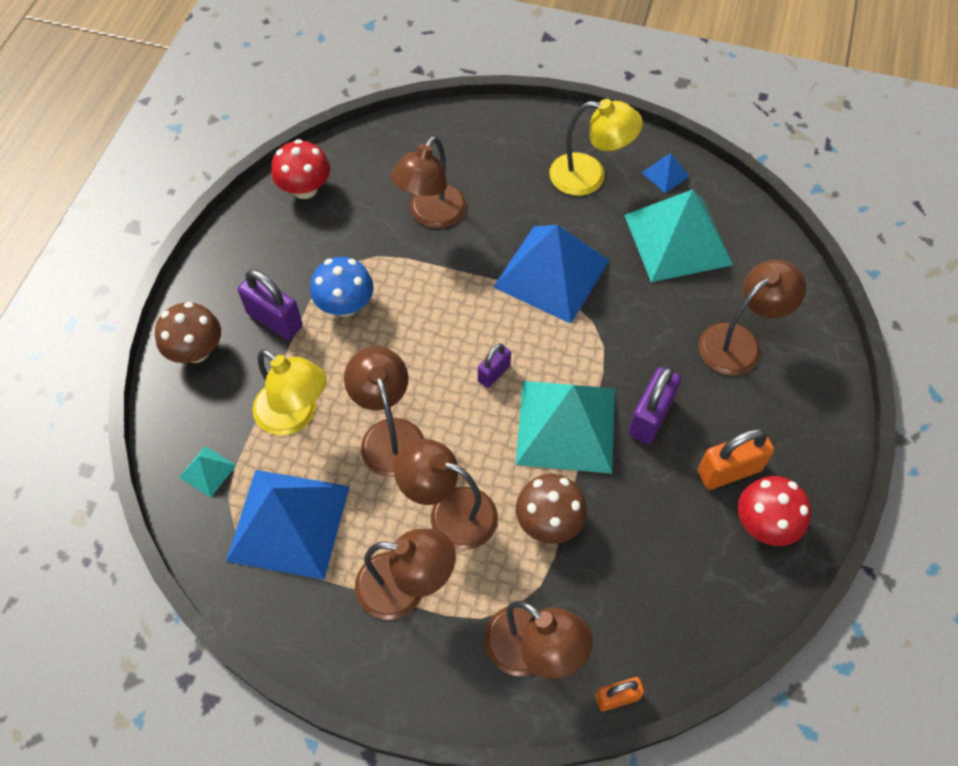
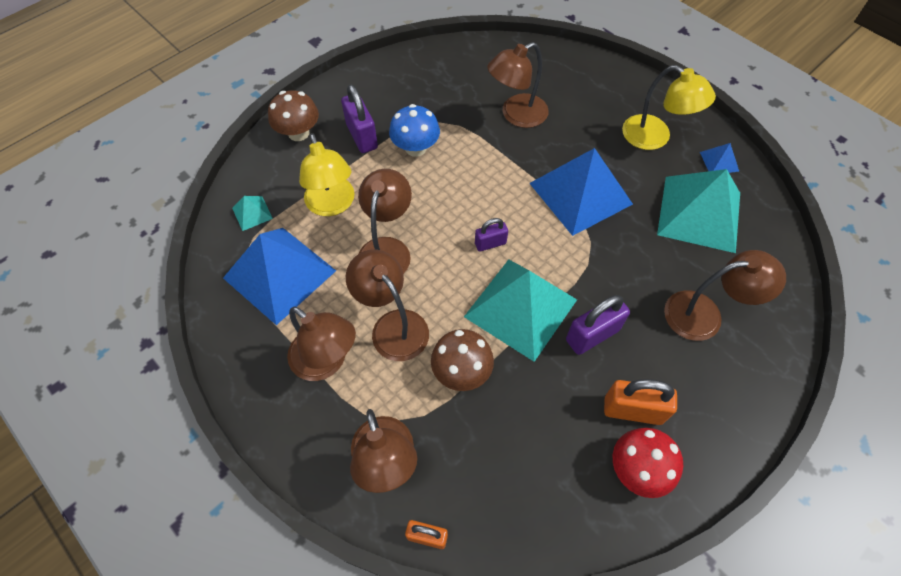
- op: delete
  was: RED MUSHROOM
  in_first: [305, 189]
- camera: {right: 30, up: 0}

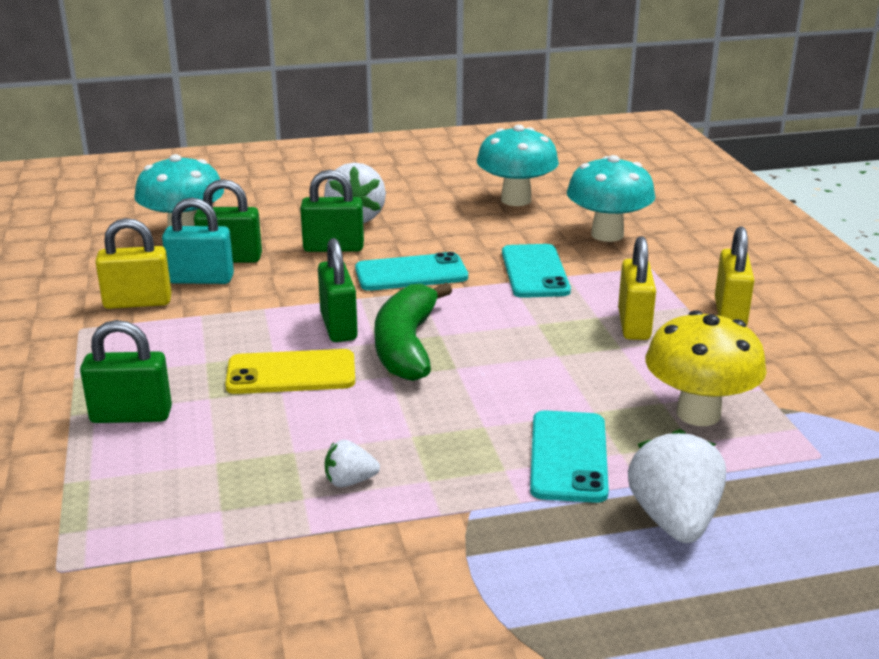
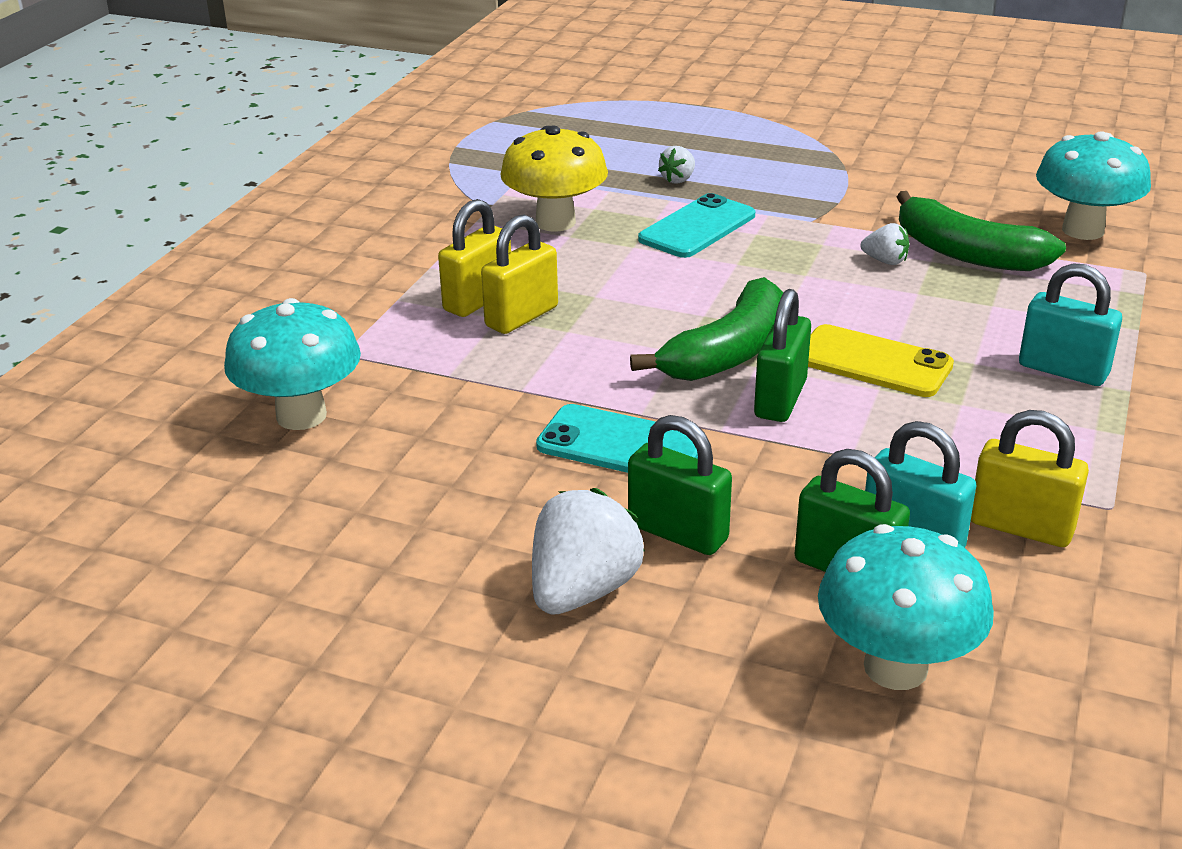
- op: move
  was: YELLOW PADLOCK
  in_first: [730, 313]
  in_second: [522, 317]
- op: resize
  was: WHITE STRAWBERRY
  in_first: [674, 520]
  in_second: [678, 179]
  ratio: 0.51
- op: insert
  now: GREEN BANANA
  in_second: [966, 253]
- op: recolor
  was: GREEN PADLOCK
  now: TURQUOISE PADLOCK
  in_first: [131, 416]
  in_second: [1063, 370]
- op: move
  was: TURQUOISE MUSHROOM
  in_first: [516, 200]
  in_second: [1083, 230]
- op: delete
  was: TURQUOISE PHONE
  in_first: [535, 272]
- camera: {right: -145, up: 5}

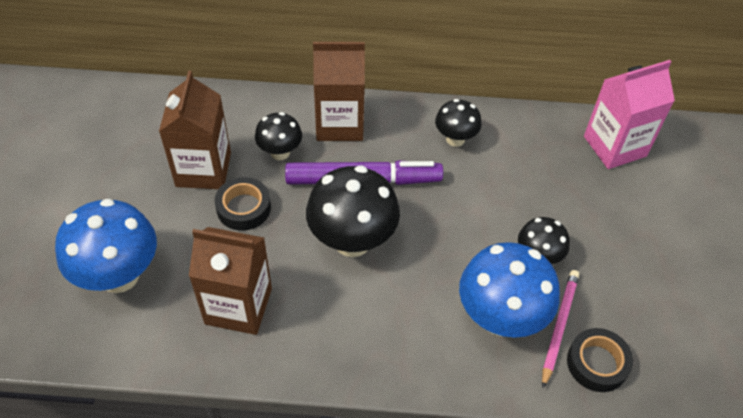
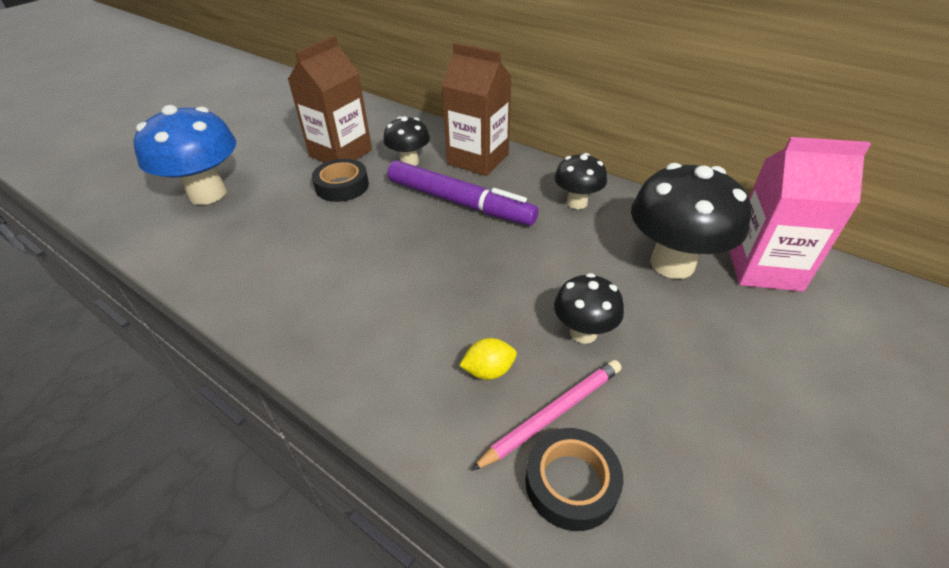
- op: replace
  was: BLUE MUSHROOM
  now: YELLOW LEMON
  in_first: [500, 318]
  in_second: [488, 370]
- op: move
  was: BLACK MUSHROOM
  in_first: [352, 241]
  in_second: [672, 264]
- op: delete
  was: BROWN CARTON
  in_first: [238, 306]
- camera: {right: 35, up: -10}

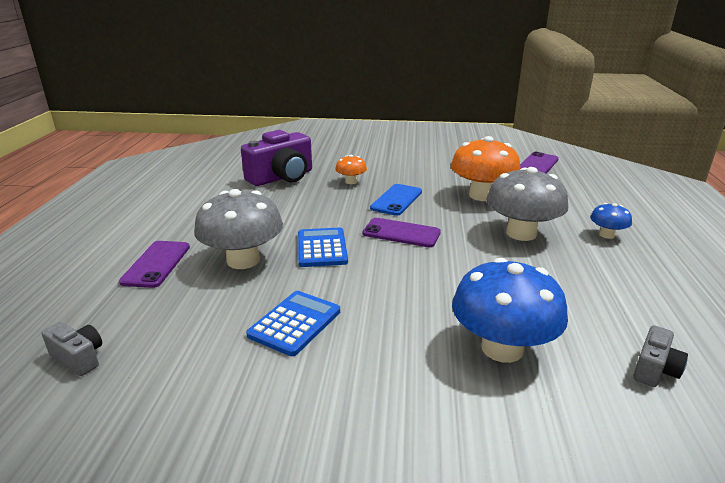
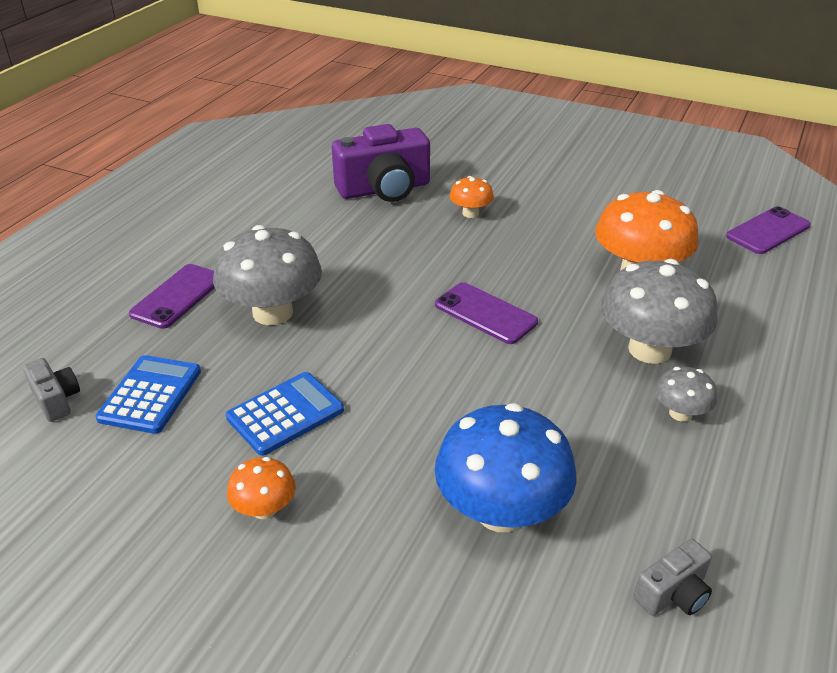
- op: move
  was: BLUE CALCULATOR
  in_first: [322, 248]
  in_second: [150, 395]
- op: insert
  now: ORANGE MUSHROOM
  in_second: [264, 509]
- op: insert
  now: GREY MUSHROOM
  in_second: [680, 413]
- op: delete
  was: BLUE PHONE
  in_first: [396, 200]
- op: delete
  was: BLUE MUSHROOM
  in_first: [607, 235]
- camera: {right: 20, up: 10}

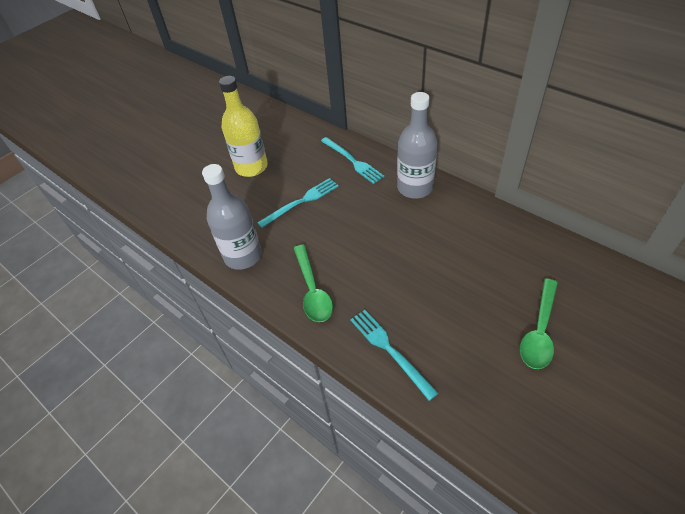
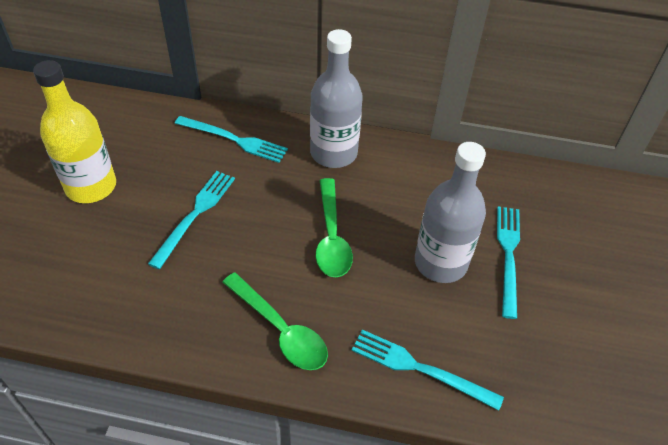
- op: move
  was: GREEN SPOON
  in_first: [539, 331]
  in_second: [331, 237]
- op: move
  was: GREY BOTTLE
  in_first: [243, 256]
  in_second: [440, 263]
- op: insert
  now: TURQUOISE FORK
  in_second: [508, 255]
- camera: {right: -35, up: 0}

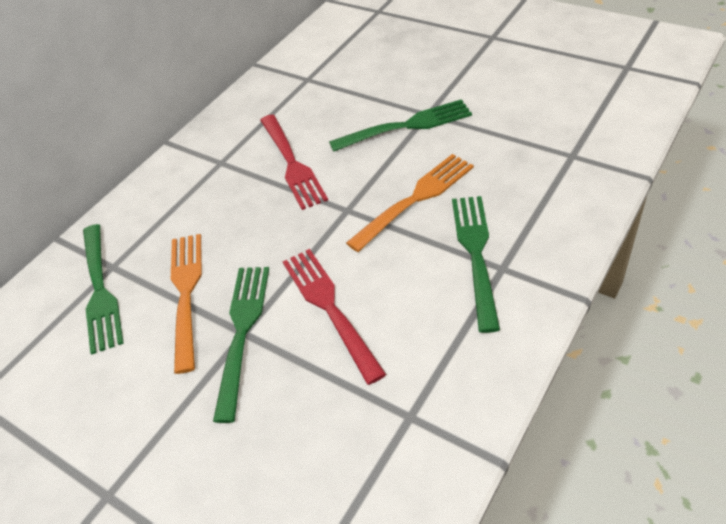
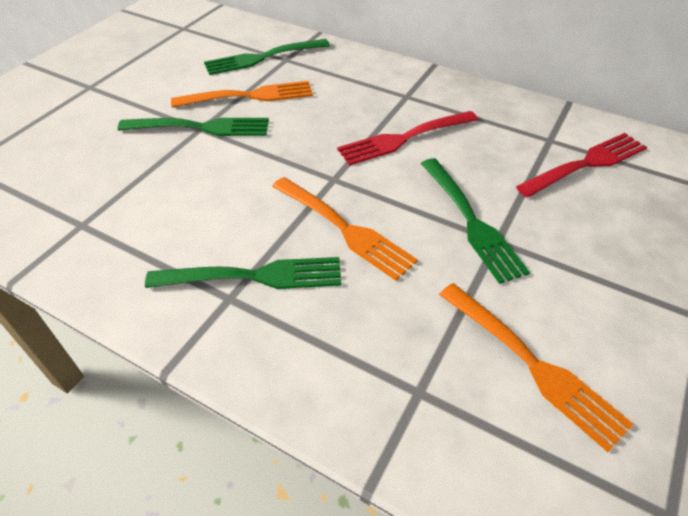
- op: insert
  now: ORANGE FORK
  in_second: [531, 364]
- op: move
  was: RED FORK
  in_first: [330, 309]
  in_second: [585, 164]
- camera: {right: 80, up: 0}

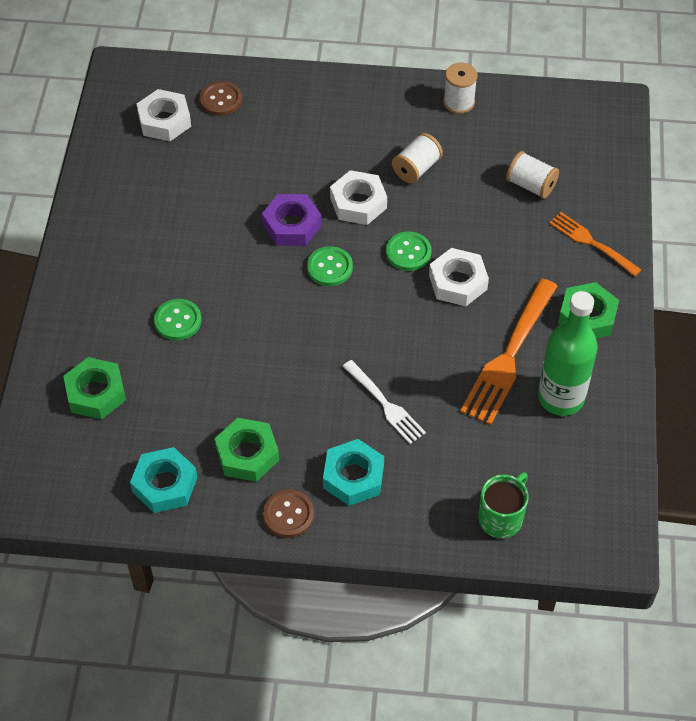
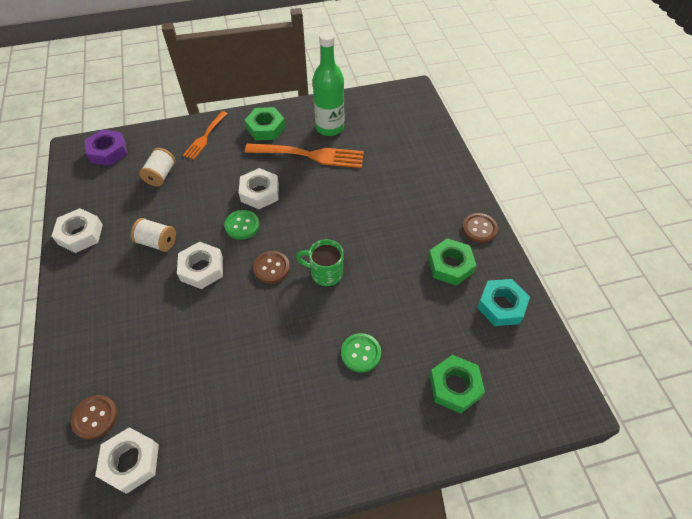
- op: replace
  was: WHITE SPOOL
  now: WHITE NUT
  in_first: [459, 102]
  in_second: [80, 234]
- op: move
  was: PURPLE NUT
  in_first: [291, 225]
  in_second: [108, 152]
- op: recolor
  was: GREEN BUTTON
  now: BROWN BUTTON
  in_first: [329, 267]
  in_second: [271, 268]
- op: move
  was: GREEN MUG
  in_first: [501, 517]
  in_second: [325, 273]
- op: delete
  was: TURQUOISE NUT
  in_first: [353, 477]
- op: delete
  was: WHITE FORK
  in_first: [384, 404]
- camera: {right: -110, up: 0}

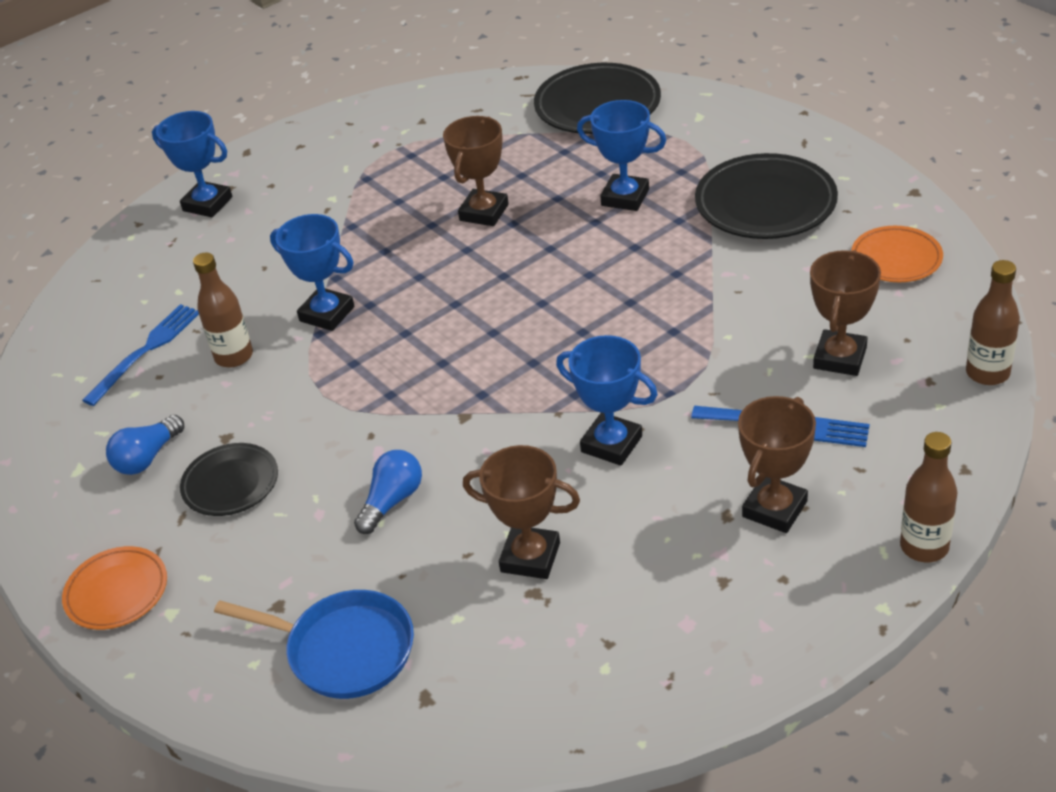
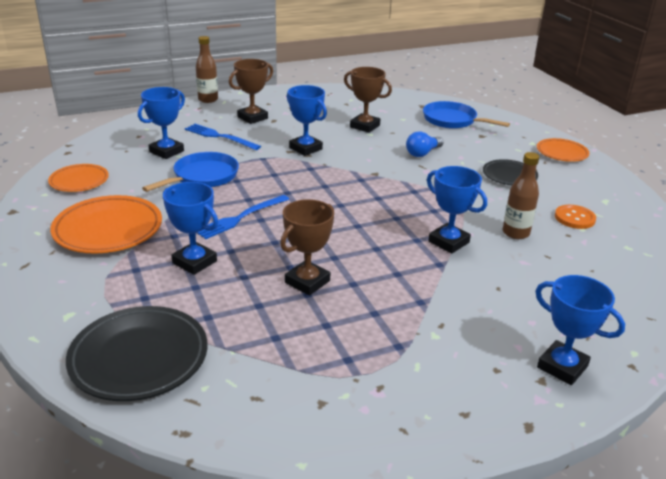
- op: recolor
  was: BLACK PLATE
  now: ORANGE PLATE
  in_first: [765, 204]
  in_second: [108, 230]
- op: recolor
  was: BROWN TROPHY
  now: BLUE TROPHY
  in_first: [840, 358]
  in_second: [166, 151]
- op: insert
  now: BLUE PAN
  in_second: [203, 177]
- op: move
  was: BLUE FORK
  in_first: [146, 351]
  in_second: [240, 218]
- op: insert
  now: ORANGE BUTTON
  in_second: [574, 218]
- op: delete
  was: BLUE LIGHT BULB
  in_first: [147, 458]
- op: delete
  was: BROWN BOTTLE
  in_first: [987, 373]
- camera: {right: -170, up: -10}

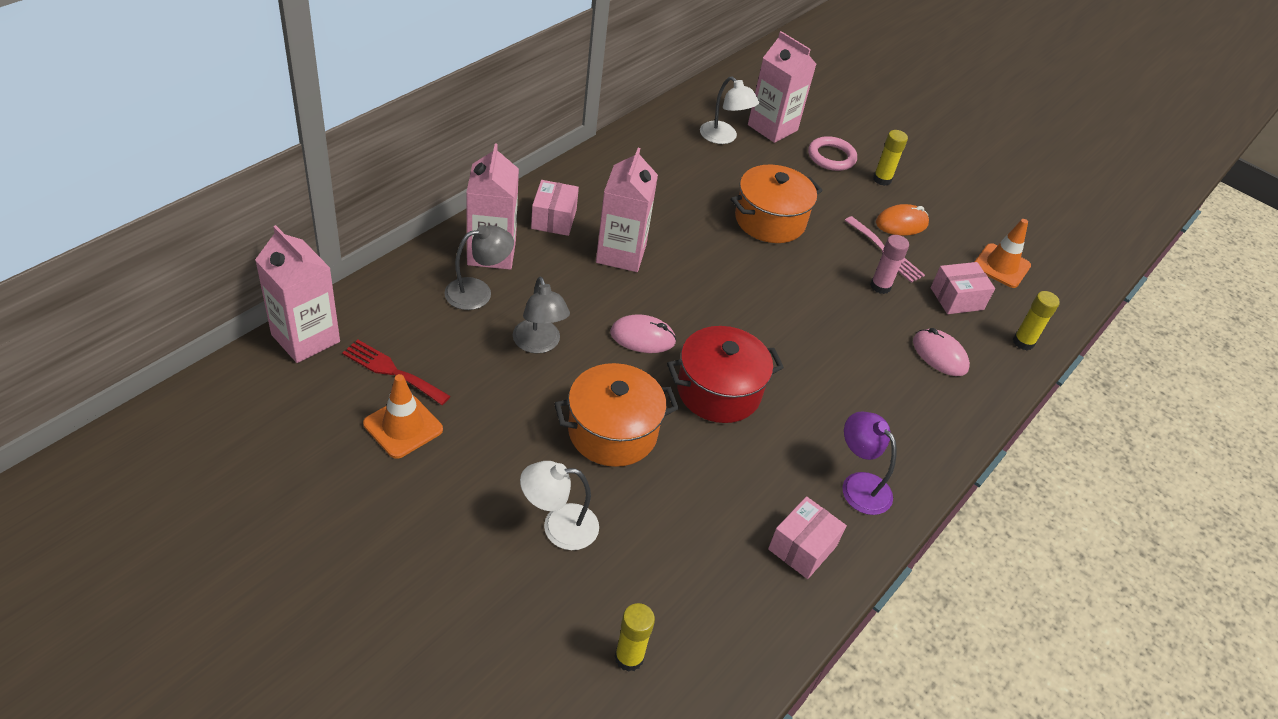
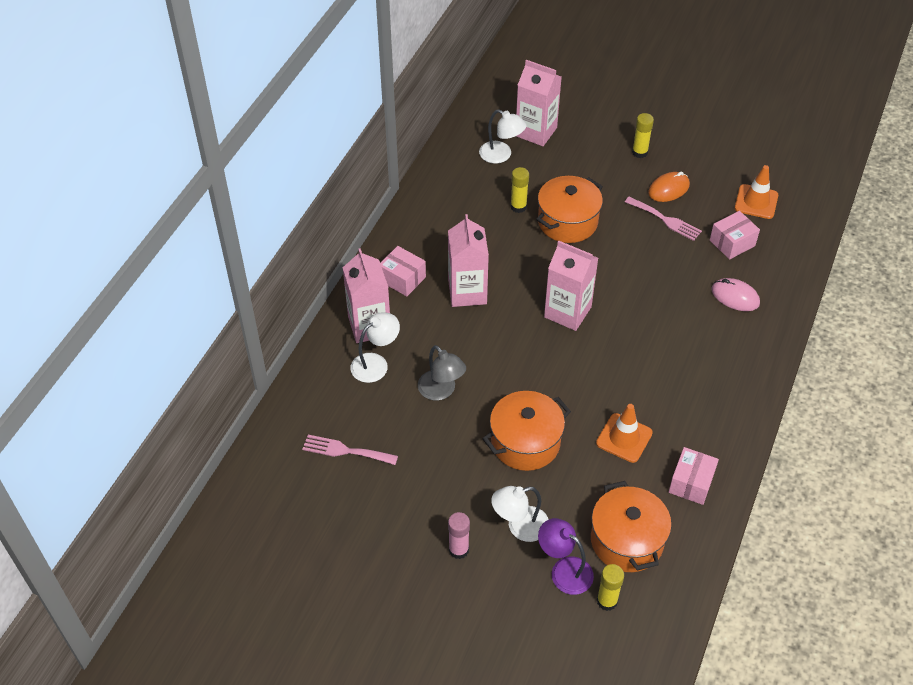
- op: recolor
  was: RED FORK
  now: PINK FORK
  in_first: [392, 371]
  in_second: [345, 451]
- op: recolor
  was: GREY LAMP
  now: WHITE LAMP
  in_first: [478, 292]
  in_second: [376, 363]
- op: rotate
  was: PINK BOX
  in_first: [554, 219]
  in_second: [402, 279]
  clockwise: -45
- op: move
  was: PINK GLUE STICK
  in_first: [880, 286]
  in_second: [458, 550]
- op: move
  was: YELLOW GLUE STICK
  in_first: [1023, 342]
  in_second: [518, 207]
- op: move
  was: PURPLE LAMP
  in_first: [859, 485]
  in_second: [564, 570]
- op: move
  was: PINK CARTON
  in_first: [305, 338]
  in_second: [567, 312]
- op: insert
  now: ORANGE POT
  in_second: [627, 540]
- op: move
  was: ORANGE TRAFFIC CONE
  in_first: [403, 426]
  in_second: [624, 438]
- op: delete
  was: PINK MOUSE
  in_first: [642, 337]
- op: delete
  was: RED POT
  in_first: [718, 391]
- op: delete
  was: PINK RING
  in_first: [831, 157]
- camera: {right: -10, up: 5}

